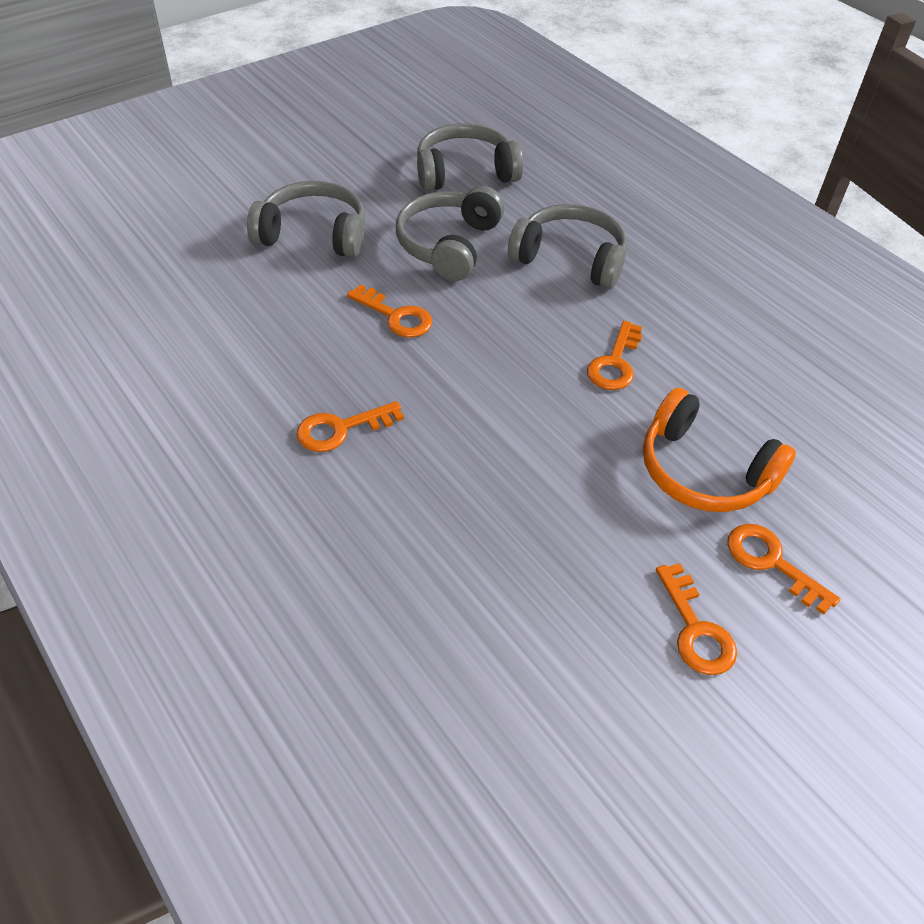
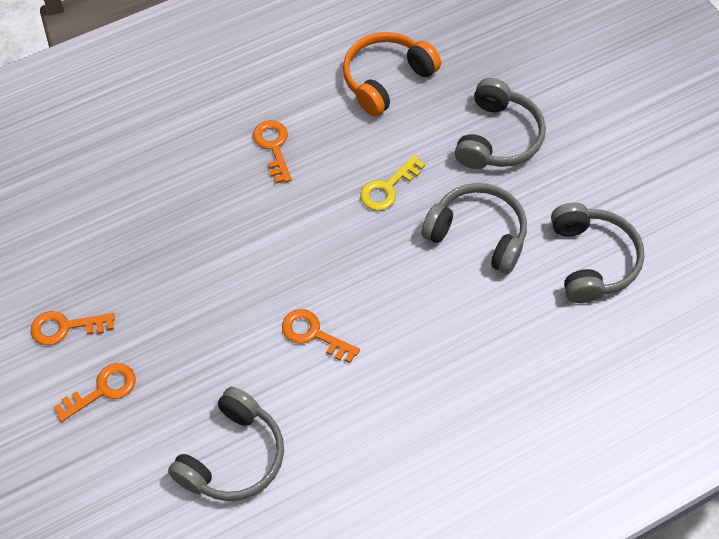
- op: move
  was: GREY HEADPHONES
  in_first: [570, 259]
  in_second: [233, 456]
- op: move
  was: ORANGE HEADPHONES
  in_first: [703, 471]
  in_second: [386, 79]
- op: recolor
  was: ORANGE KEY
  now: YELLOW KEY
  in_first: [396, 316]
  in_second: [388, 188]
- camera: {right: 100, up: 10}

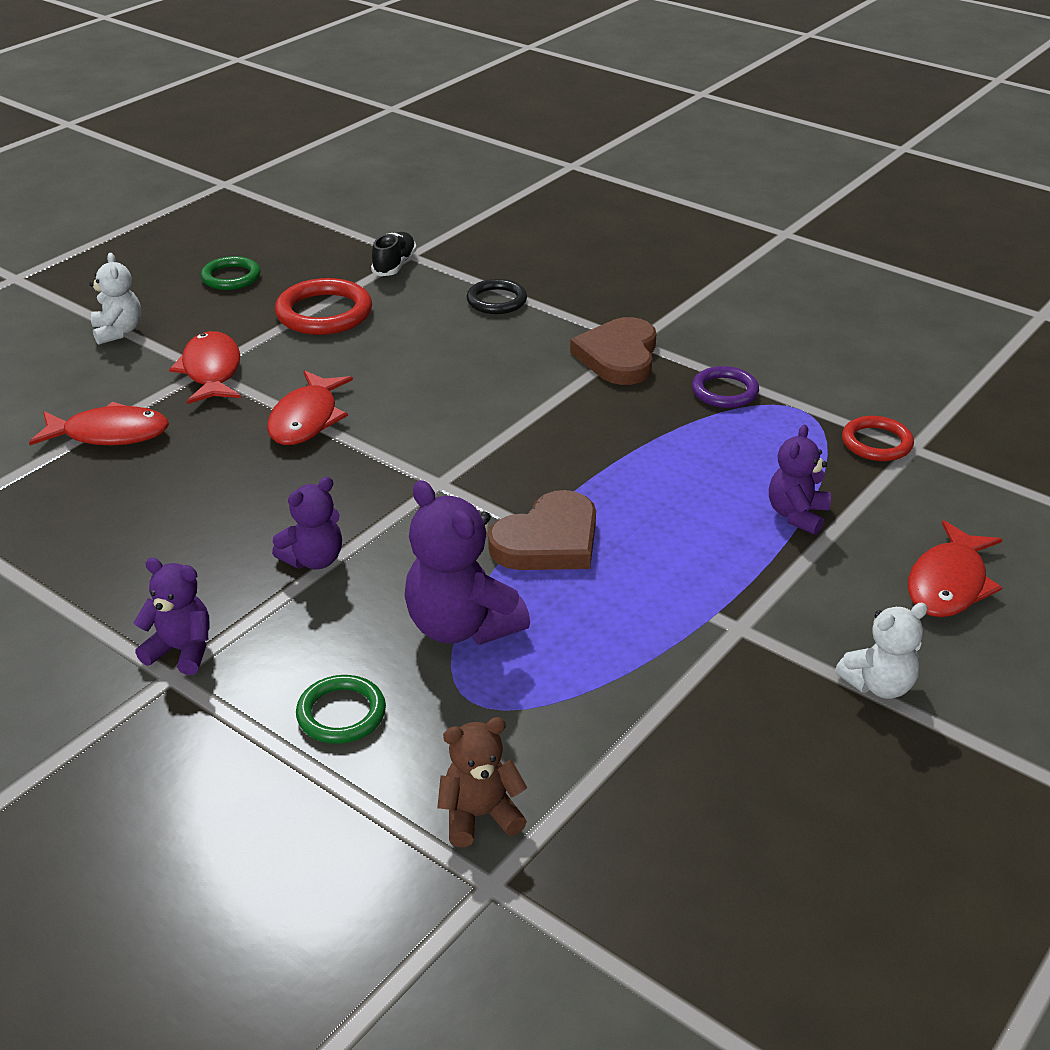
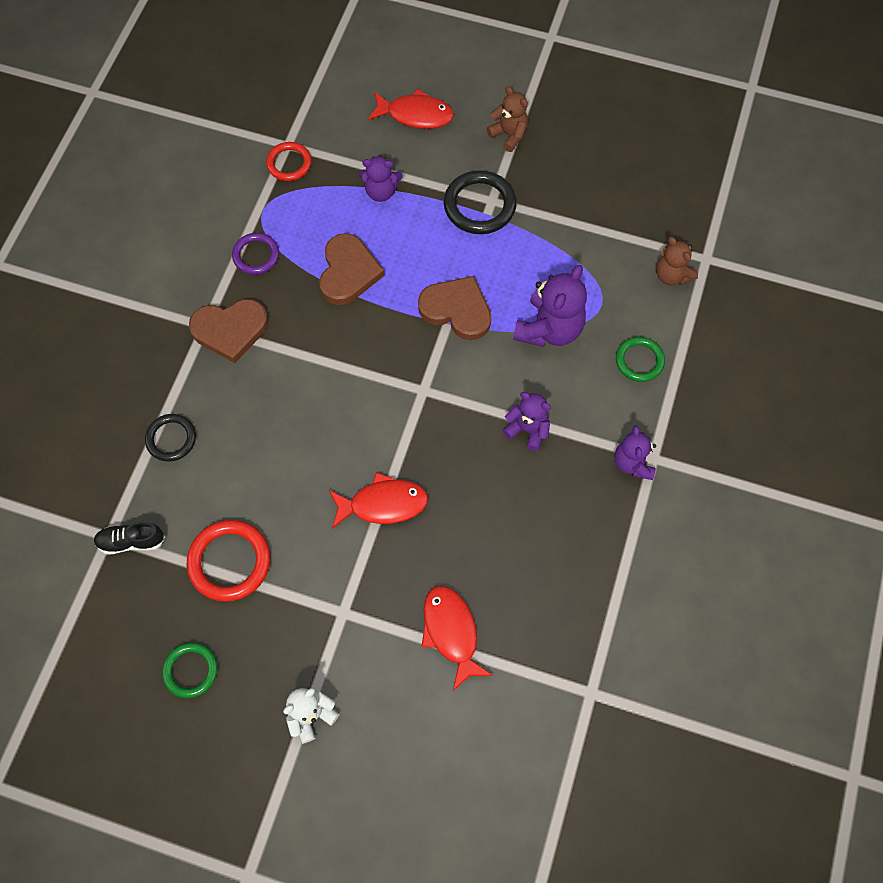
- op: insert
  now: BROWN HEART
  in_second: [348, 272]
- op: insert
  now: BLACK RING
  in_second: [479, 205]
- op: recolor
  was: WHITE TEDDY BEAR
  now: BROWN TEDDY BEAR
  in_first: [879, 685]
  in_second: [509, 135]
- op: delete
  was: RED FISH
  in_first: [211, 371]
- camera: {right: -110, up: 30}

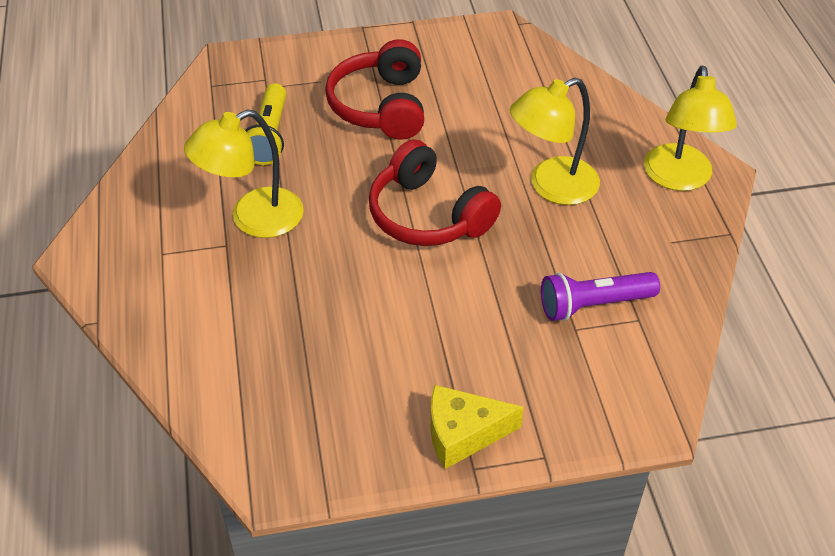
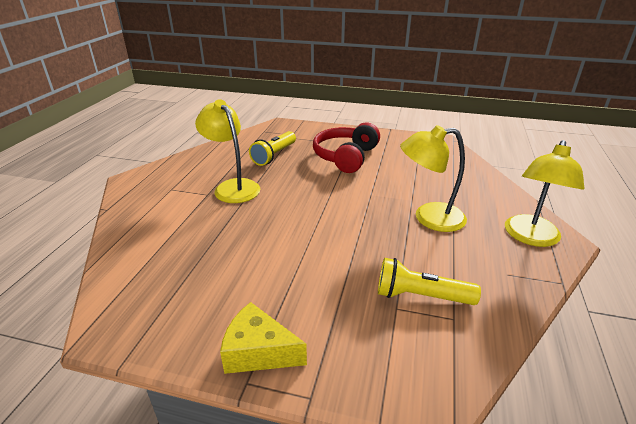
- op: rotate
  was: YELLOW LAMP
  in_first: [253, 219]
  in_second: [232, 187]
  clockwise: 60
- op: recolor
  was: PURPLE FLASHLIGHT
  now: YELLOW FLASHLIGHT
  in_first: [593, 305]
  in_second: [420, 296]
- op: delete
  was: RED HEADPHONES
  in_first: [428, 215]
- camera: {right: 25, up: -15}

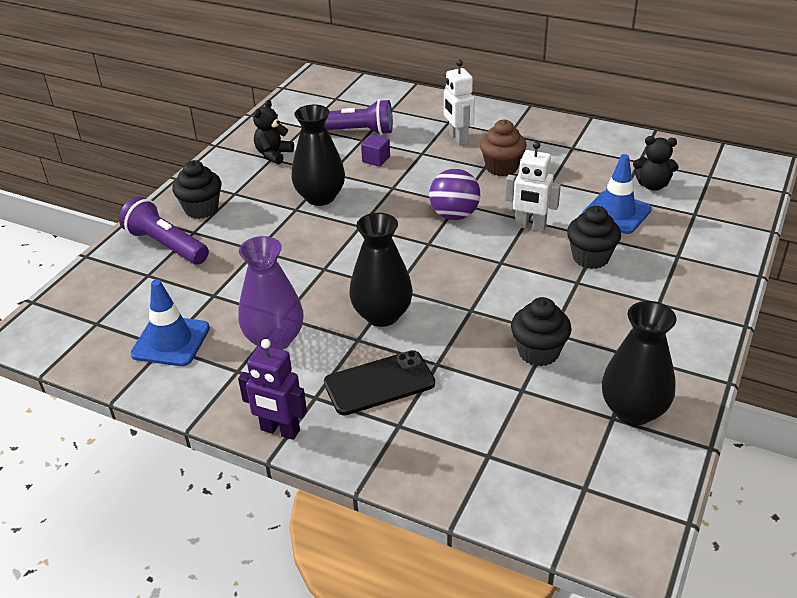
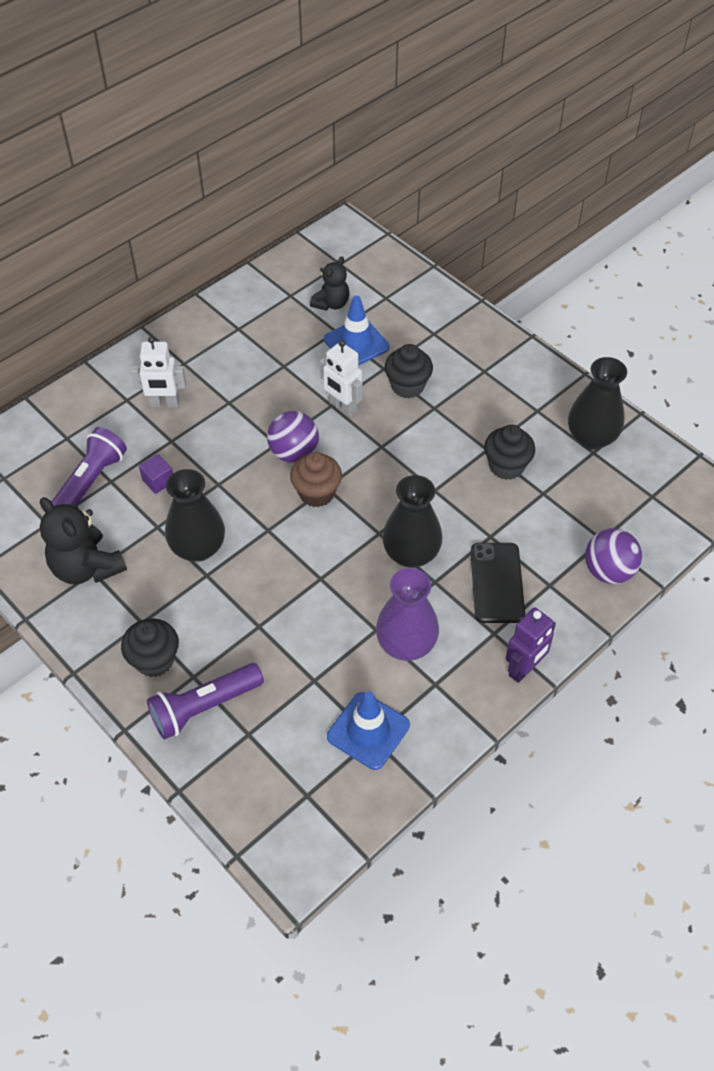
- op: resize
  was: BLACK TEDDY BEAR
  in_first: [273, 155]
  in_second: [86, 567]
  ratio: 1.6
- op: move
  was: BROWN CUPCAKE
  in_first: [501, 167]
  in_second: [316, 493]
- op: rotate
  was: WHITE ROBOT
  in_first: [530, 226]
  in_second: [342, 407]
  clockwise: 90
- op: insert
  now: PURPLE BALL
  in_second: [608, 571]
- camera: {right: -70, up: 15}

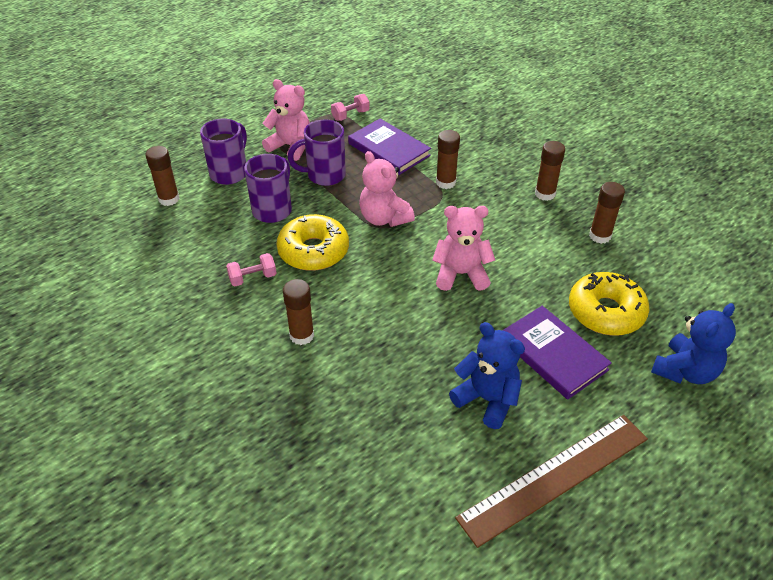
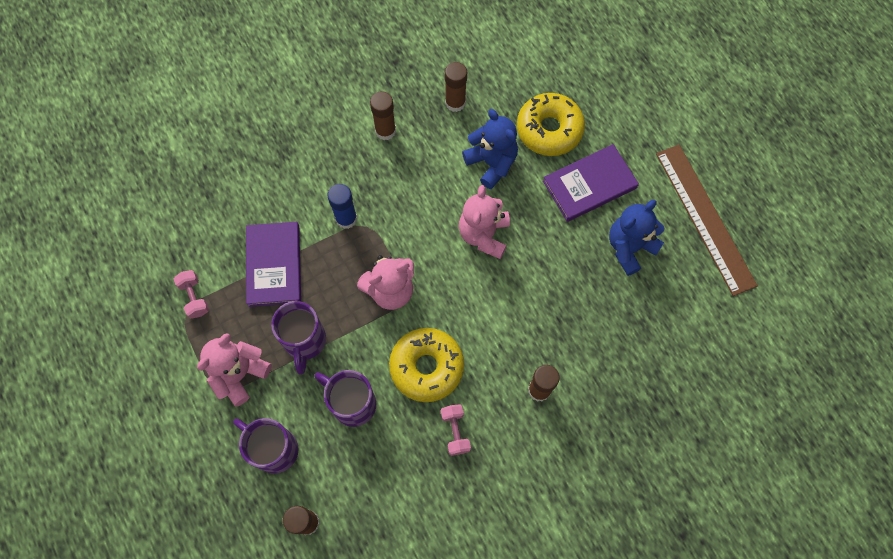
- op: rotate
  was: PURPLE BOOK
  in_first: [389, 149]
  in_second: [274, 265]
  clockwise: -60
- op: recolor
  was: BROWN GLUE STICK
  now: BLUE GLUE STICK
  in_first: [445, 182]
  in_second: [346, 219]
- op: move
  was: BLUE TEDDY BEAR
  in_first: [685, 371]
  in_second: [491, 163]
- camera: {right: -80, up: 25}

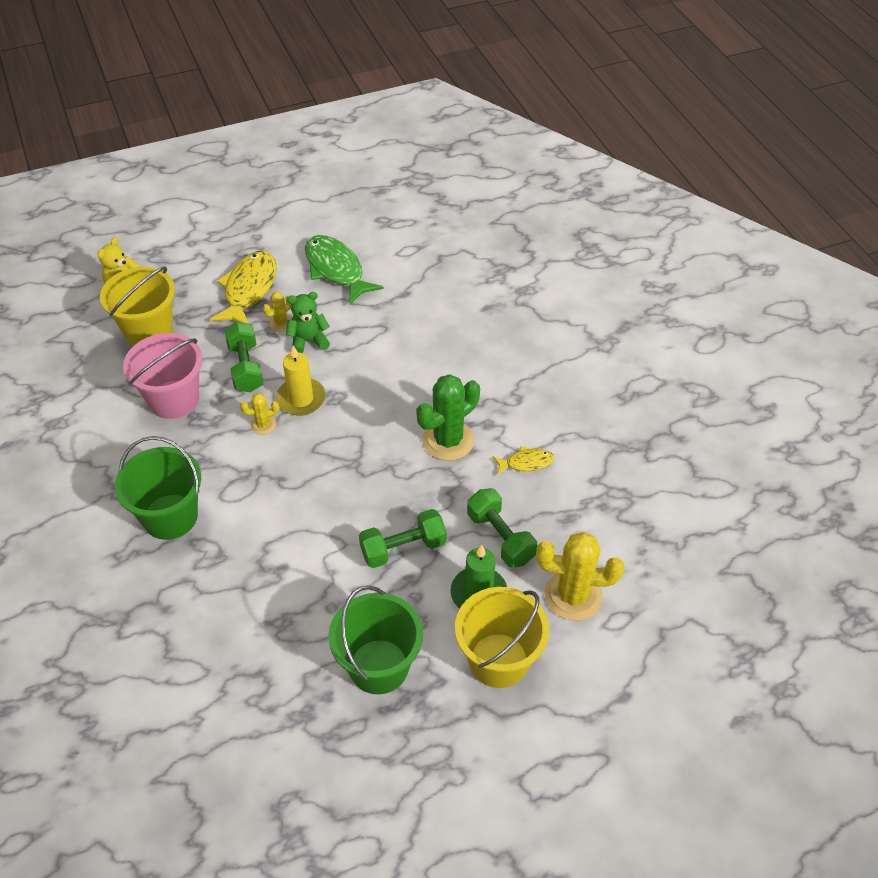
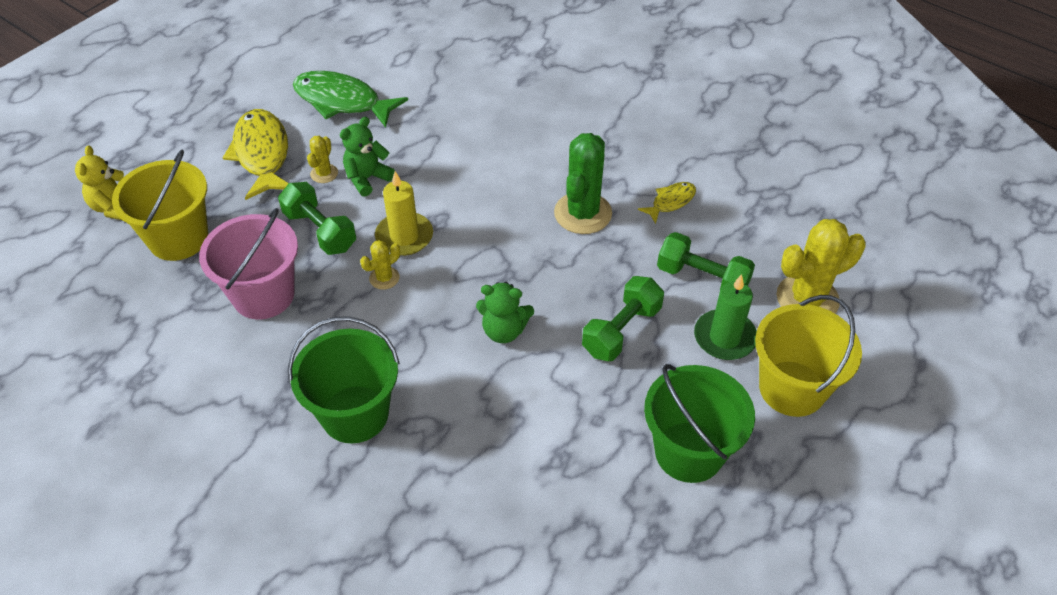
- op: insert
  now: GREEN TEDDY BEAR
  in_second: [504, 330]
- camera: {right: -30, up: 0}

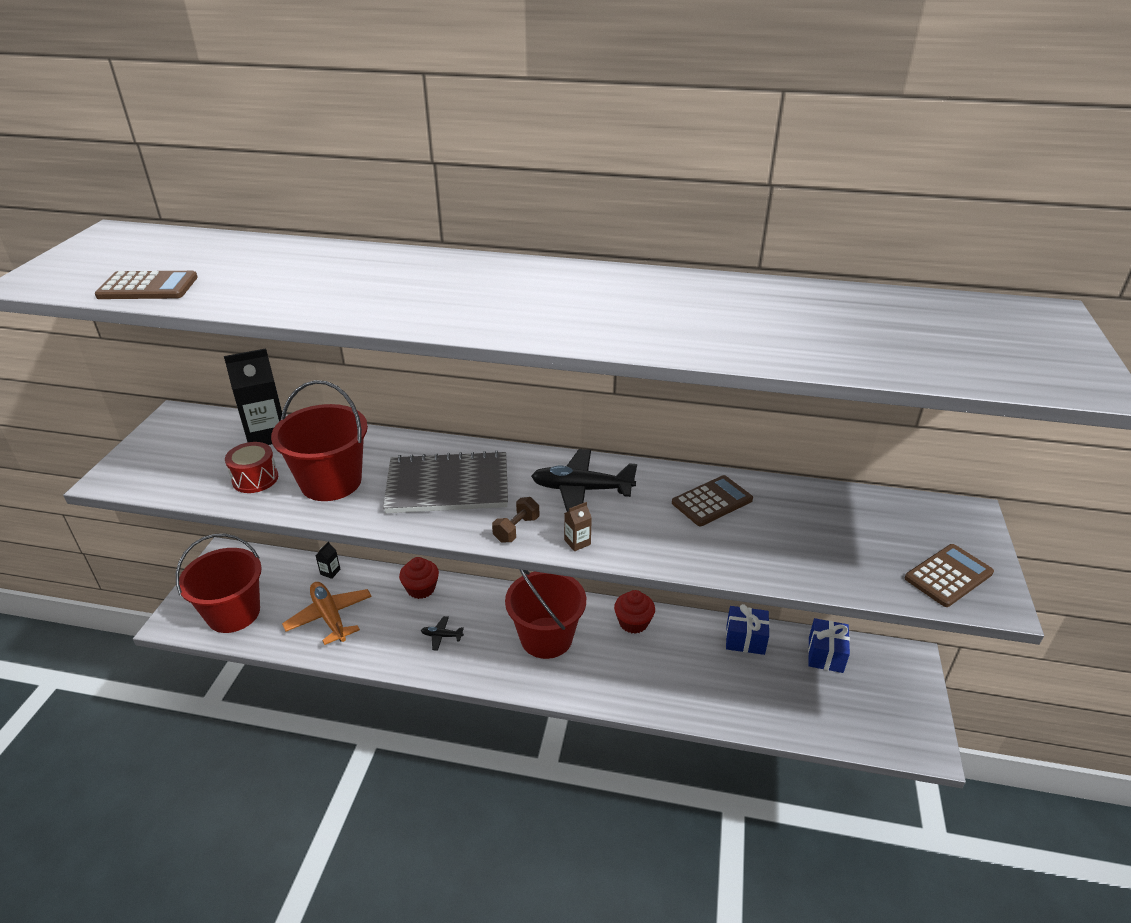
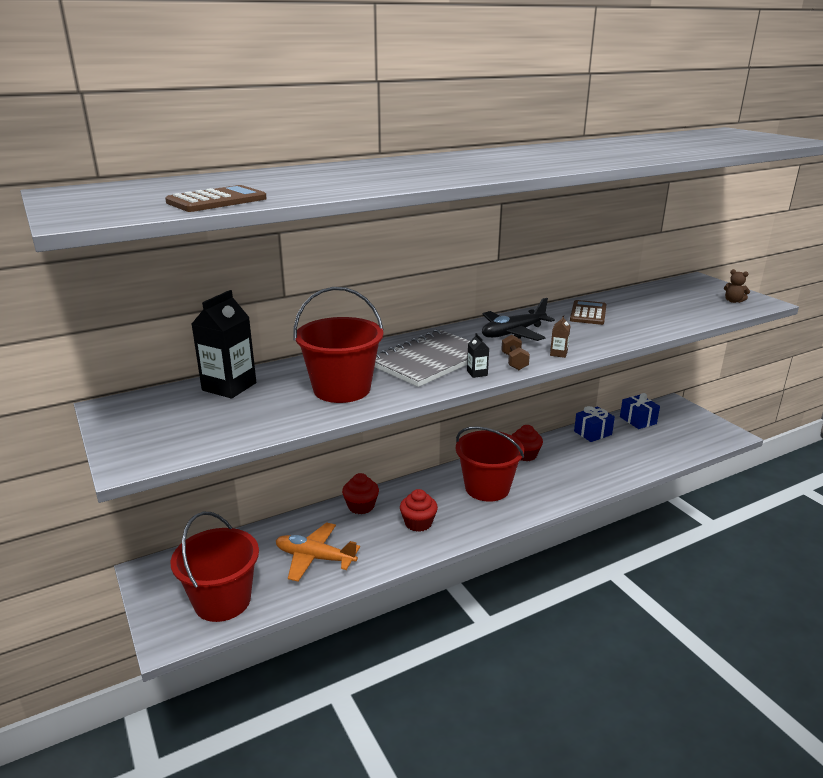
- op: replace
  was: BLACK PLANE
  now: RED CUPCAKE
  in_first: [441, 636]
  in_second: [418, 523]
- op: move
  was: BLACK CARTON
  in_first: [330, 572]
  in_second: [477, 373]
- op: replace
  was: BROWN CALCULATOR
  now: BROWN TEDDY BEAR
  in_first: [948, 576]
  in_second: [733, 301]
- op: delete
  was: RED DRUM
  in_first: [255, 479]
- camera: {right: -40, up: -10}

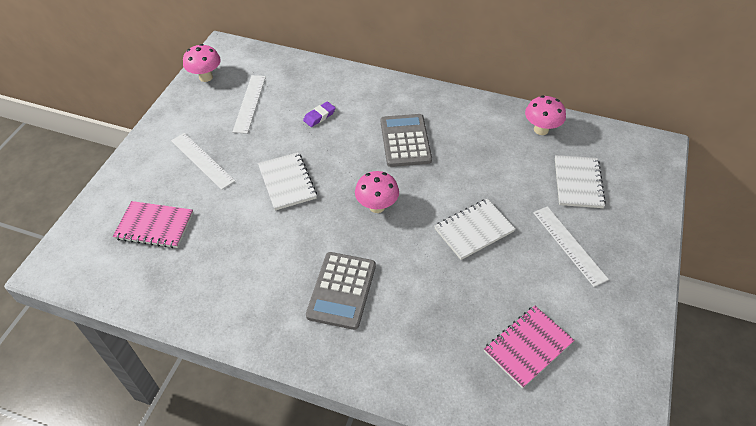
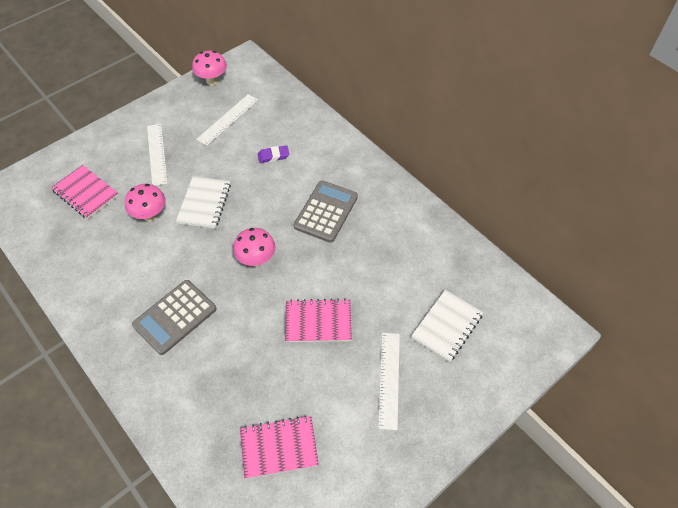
- op: move
  was: PINK MUSHROOM
  in_first: [541, 130]
  in_second: [150, 215]
- op: recolor
  was: WHITE NOTEBOOK
  now: PINK NOTEBOOK
  in_first: [474, 230]
  in_second: [318, 322]
- camera: {right: 30, up: 5}

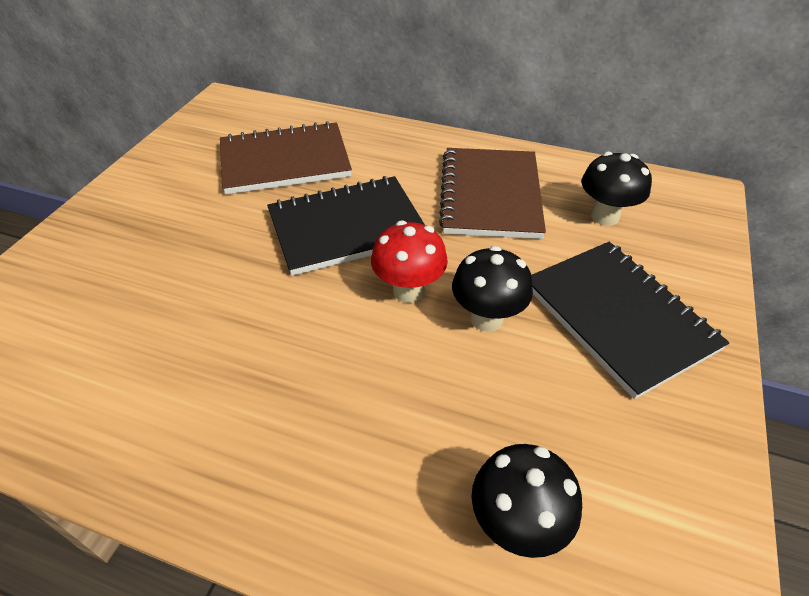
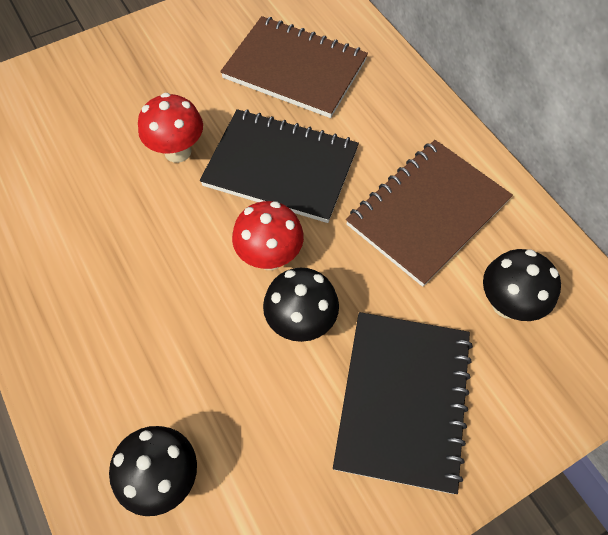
- op: insert
  now: RED MUSHROOM
  in_second: [178, 151]
- camera: {right: 40, up: 15}

